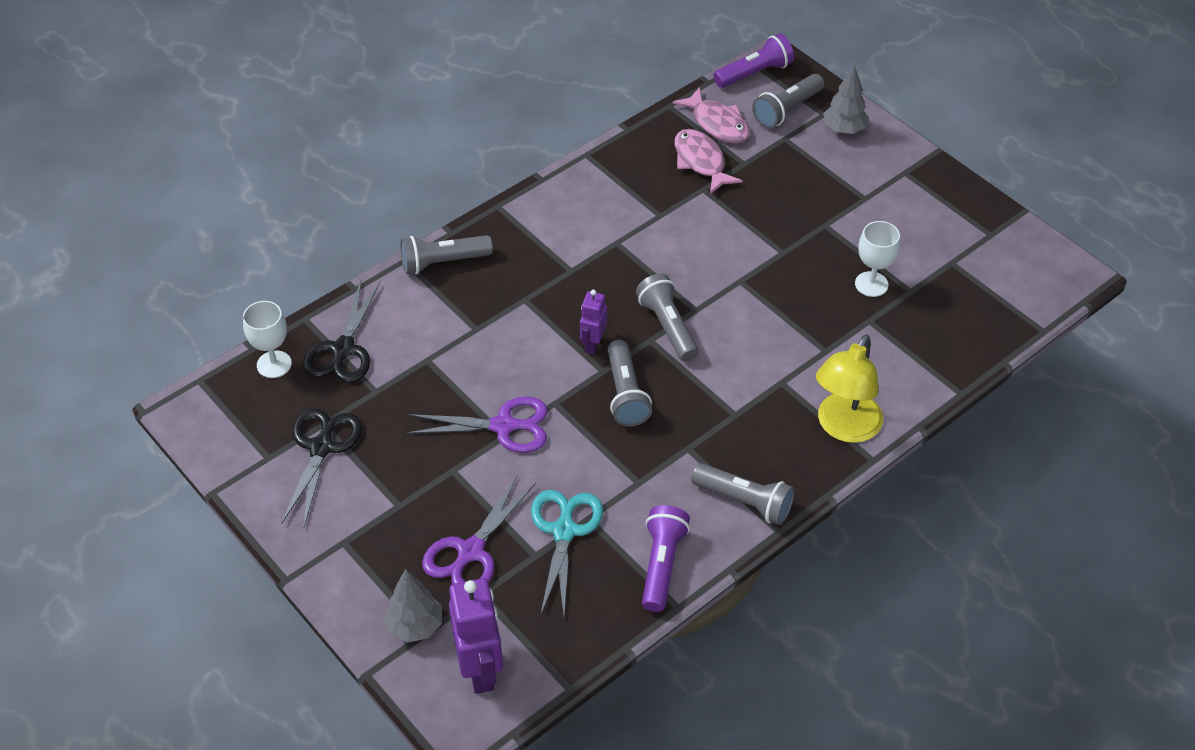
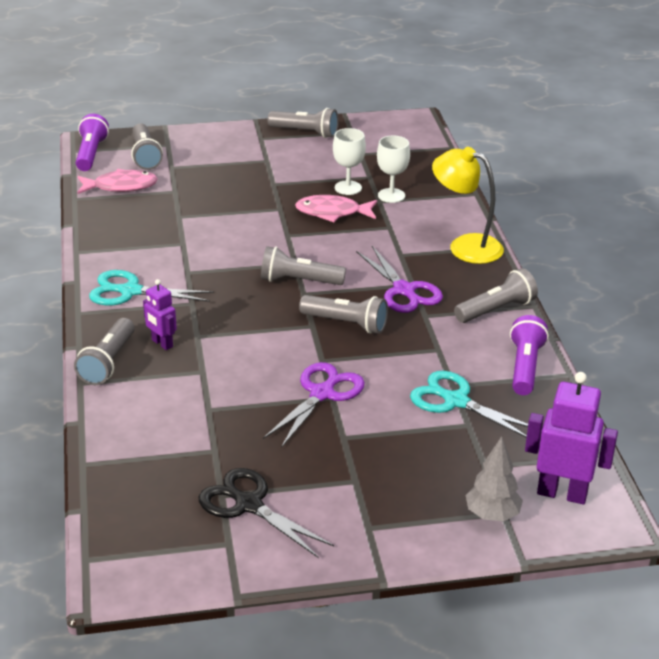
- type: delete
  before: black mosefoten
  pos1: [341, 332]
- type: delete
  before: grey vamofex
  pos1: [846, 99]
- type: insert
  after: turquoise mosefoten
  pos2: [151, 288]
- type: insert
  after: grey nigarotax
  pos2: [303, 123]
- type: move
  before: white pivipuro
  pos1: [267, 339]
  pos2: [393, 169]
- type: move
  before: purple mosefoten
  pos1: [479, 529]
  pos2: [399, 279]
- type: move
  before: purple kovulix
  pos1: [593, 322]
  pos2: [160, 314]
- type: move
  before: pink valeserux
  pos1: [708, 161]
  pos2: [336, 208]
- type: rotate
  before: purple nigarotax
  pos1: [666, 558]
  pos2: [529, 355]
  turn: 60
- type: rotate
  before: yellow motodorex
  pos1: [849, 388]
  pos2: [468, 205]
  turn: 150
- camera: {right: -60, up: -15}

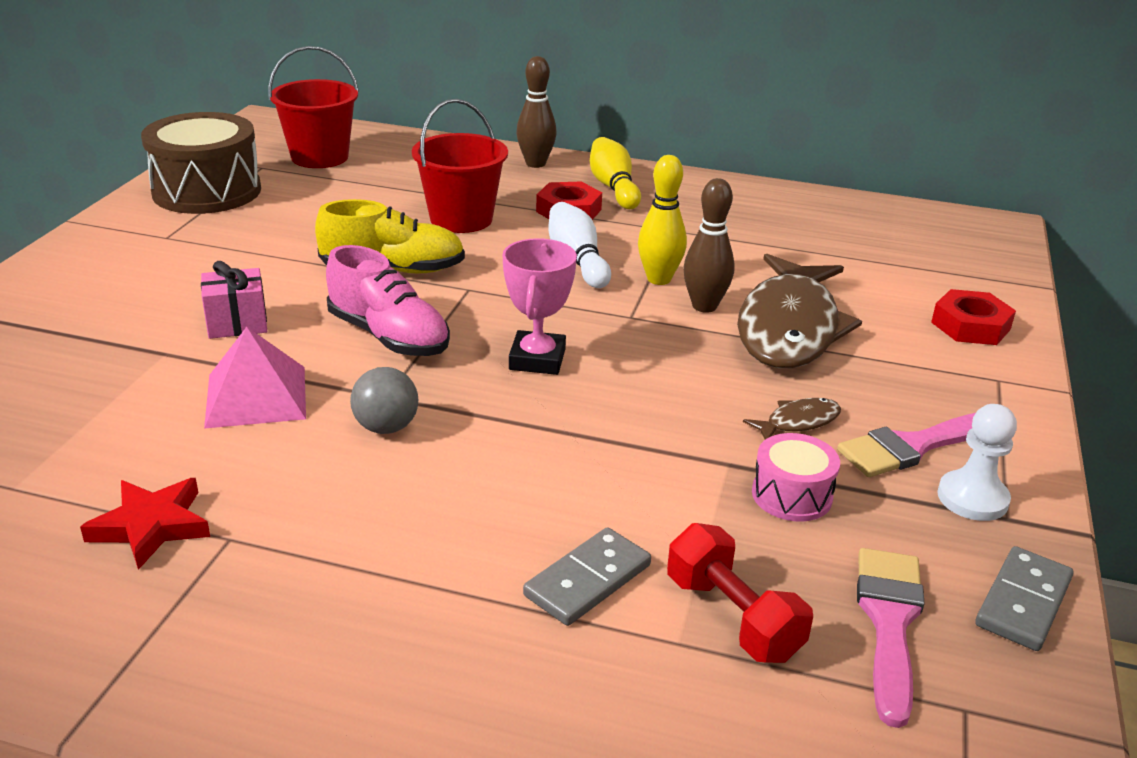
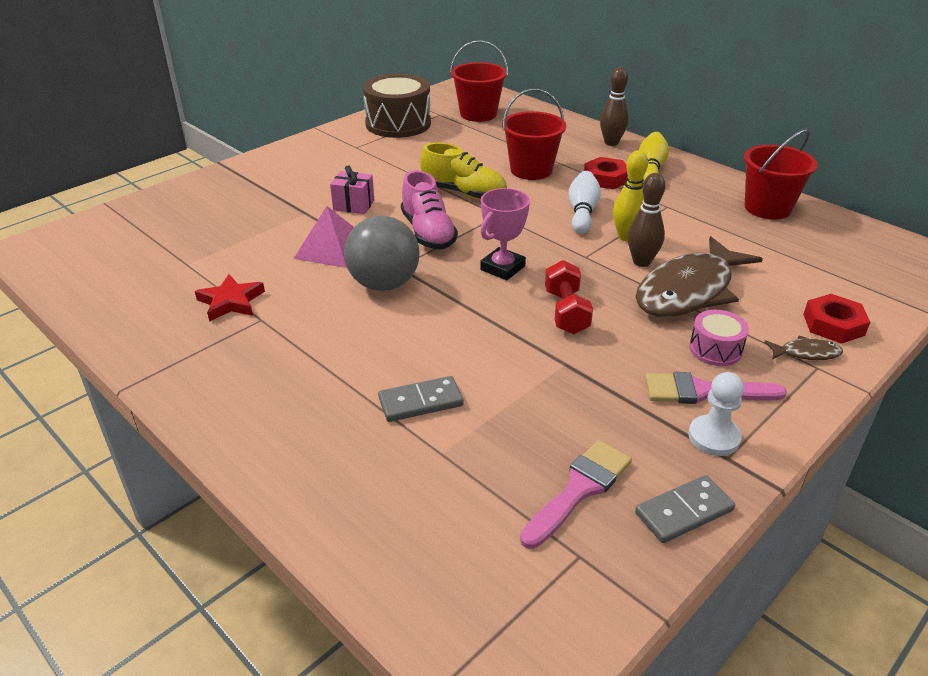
- type: insert
  after: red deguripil
  pos2: [781, 174]
- type: move
  before: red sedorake
  pos1: [740, 593]
  pos2: [569, 297]
- type: move
  before: brown valeserux
  pos1: [792, 419]
  pos2: [803, 347]
- type: move
  before: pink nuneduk
  pos1: [796, 477]
  pos2: [719, 338]
- type: resize
  before: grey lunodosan
  pos1: [384, 400]
  pos2: [381, 253]
  scale: 1.79
- camera: {right: 30, up: 5}

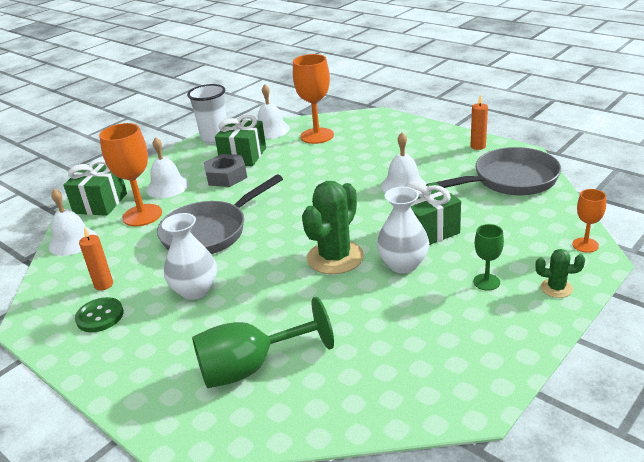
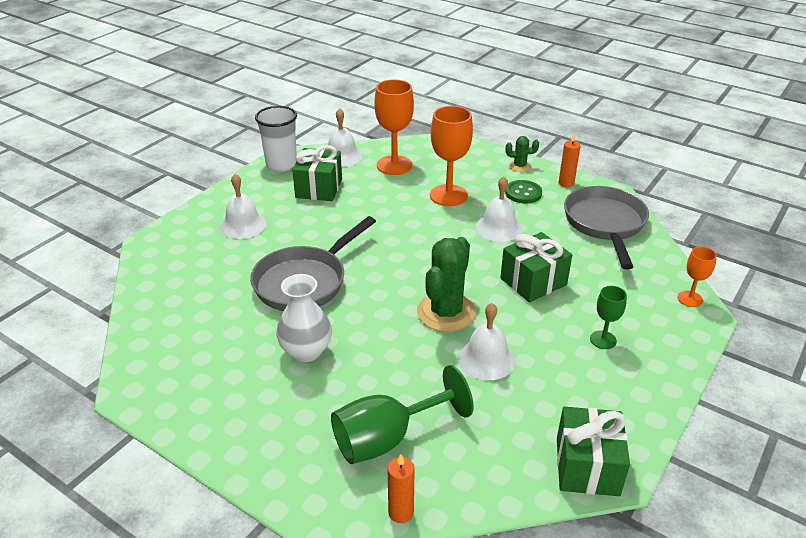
- type: delete
  before: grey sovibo
  pos1: [225, 170]
- type: delete
  before: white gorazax
  pos1: [403, 230]
- type: move
  before: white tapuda
  pos1: [73, 222]
  pos2: [486, 341]
- type: move
  before: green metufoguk
  pos1: [95, 187]
  pos2: [593, 451]
- type: move
  before: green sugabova
  pos1: [99, 314]
  pos2: [523, 192]
- type: move
  before: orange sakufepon
  pos1: [96, 258]
  pos2: [401, 488]
- type: move
  before: orange pivipuro
  pos1: [130, 174]
  pos2: [451, 156]
- type: move
  before: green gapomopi
  pos1: [560, 273]
  pos2: [522, 154]
- type: rotate
  before: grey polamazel
  pos1: [494, 171]
  pos2: [606, 228]
  turn: -60
- camera: {right: -10, up: 5}

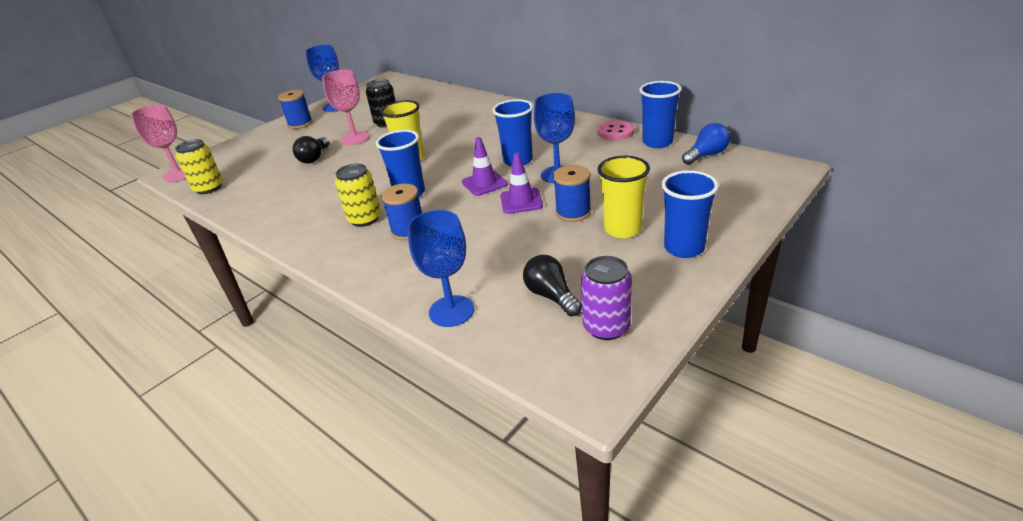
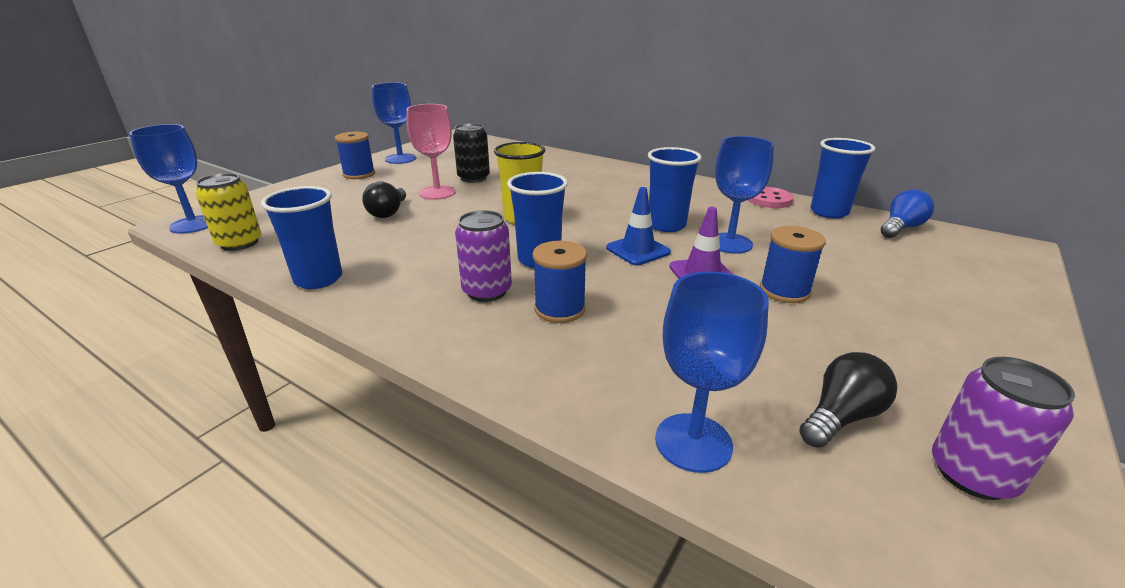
- type: delete
  before: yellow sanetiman
  pos1: [624, 197]
- type: move
  before: blue sanetiman
  pos1: [690, 214]
  pos2: [301, 237]
- type: recolor
  before: pink pivipuro
  after: blue pivipuro
  pos1: [158, 143]
  pos2: [168, 179]
- type: recolor
  before: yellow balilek
  after: purple balilek
  pos1: [358, 195]
  pos2: [483, 256]
- type: recolor
  before: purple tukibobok
  after: blue tukibobok
  pos1: [485, 166]
  pos2: [638, 226]
- type: rotate
  before: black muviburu
  pos1: [552, 285]
  pos2: [848, 400]
  turn: 90
- camera: {right: -10, up: -5}

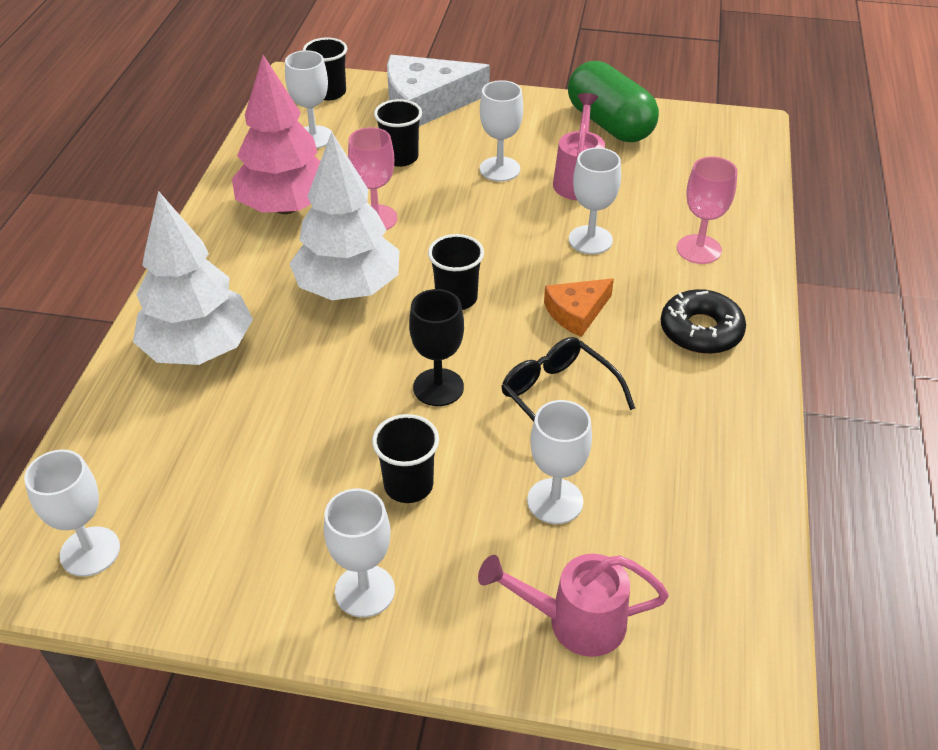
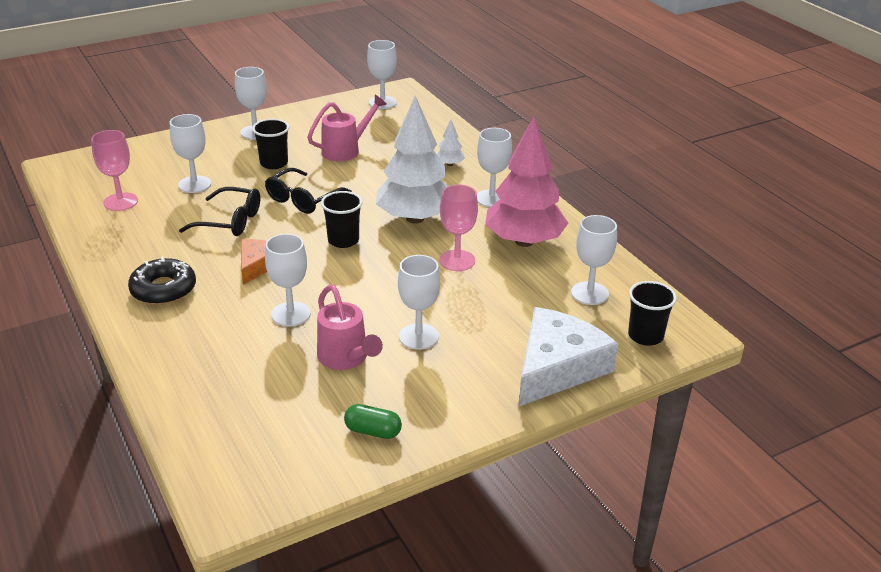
- type: delete
  before: black sanetiman
  pos1: [398, 133]
- type: insert
  after: white pivipuro
  pos2: [494, 167]
- type: move
  before: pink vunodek
  pos1: [573, 605]
  pos2: [346, 128]
- type: move
  before: pink pivipuro
  pos1: [707, 210]
  pos2: [114, 170]
- type: replace
  before: black pivipuro
  after: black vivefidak
  pos1: [436, 347]
  pos2: [308, 191]
- type: resize
  before: white vamofex
  pos1: [193, 278]
  pos2: [451, 143]
  scale: 0.41
- type: resize
  before: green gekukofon
  pos1: [613, 101]
  pos2: [373, 421]
  scale: 0.46
- camera: {right: 140, up: -10}

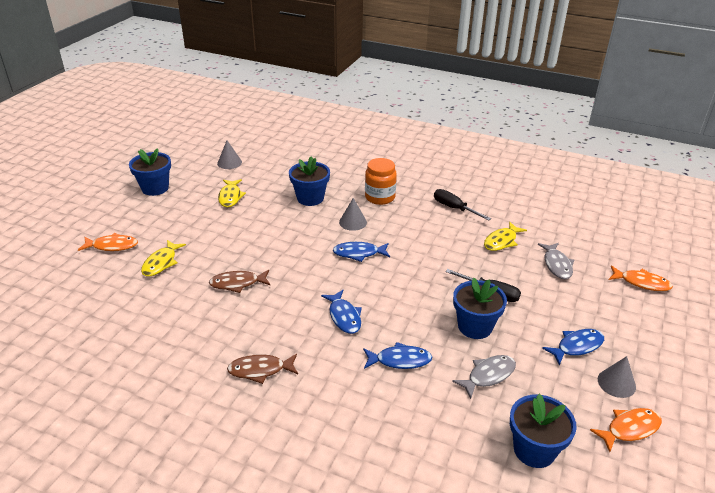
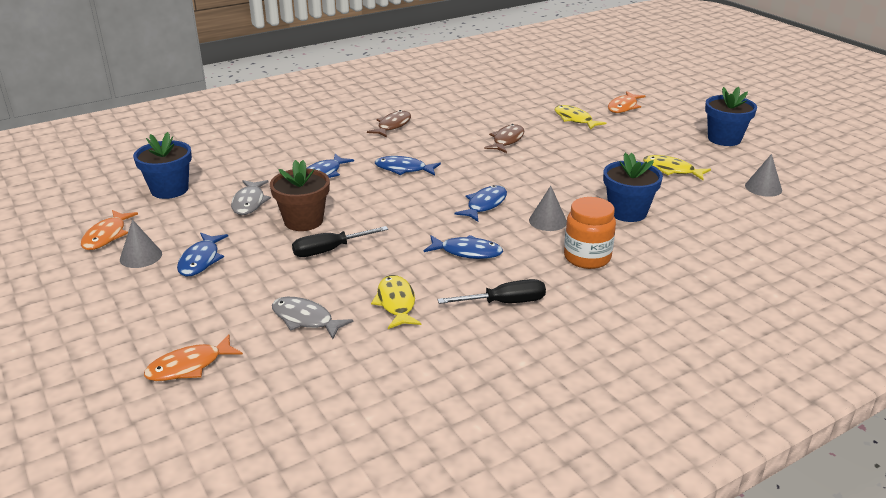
- type: insert
  after: blue valeserux
  pos2: [463, 247]
- type: recolor
  before: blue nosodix
  after: brown nosodix
  pos1: [480, 308]
  pos2: [300, 195]
- camera: {right: 125, up: -5}

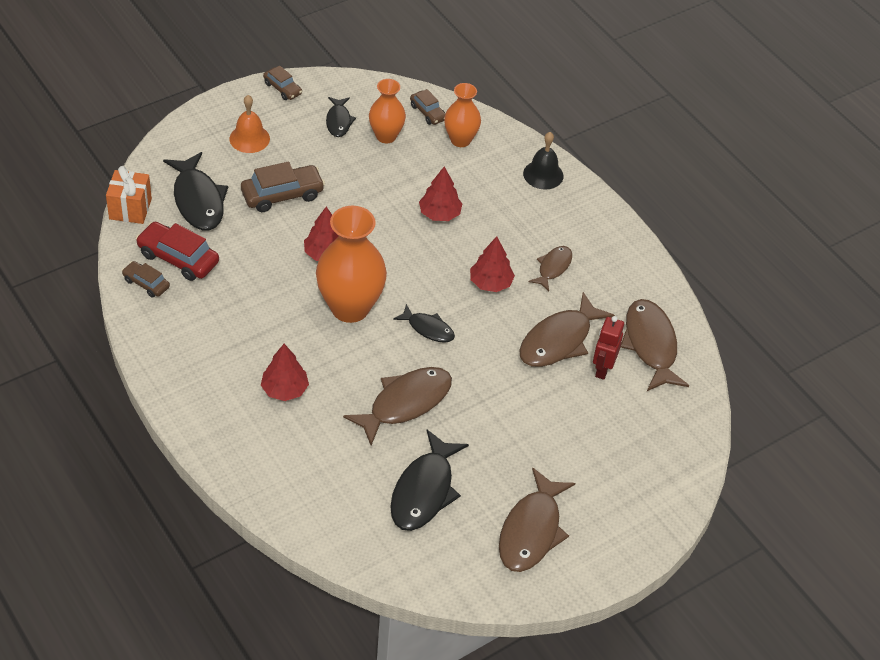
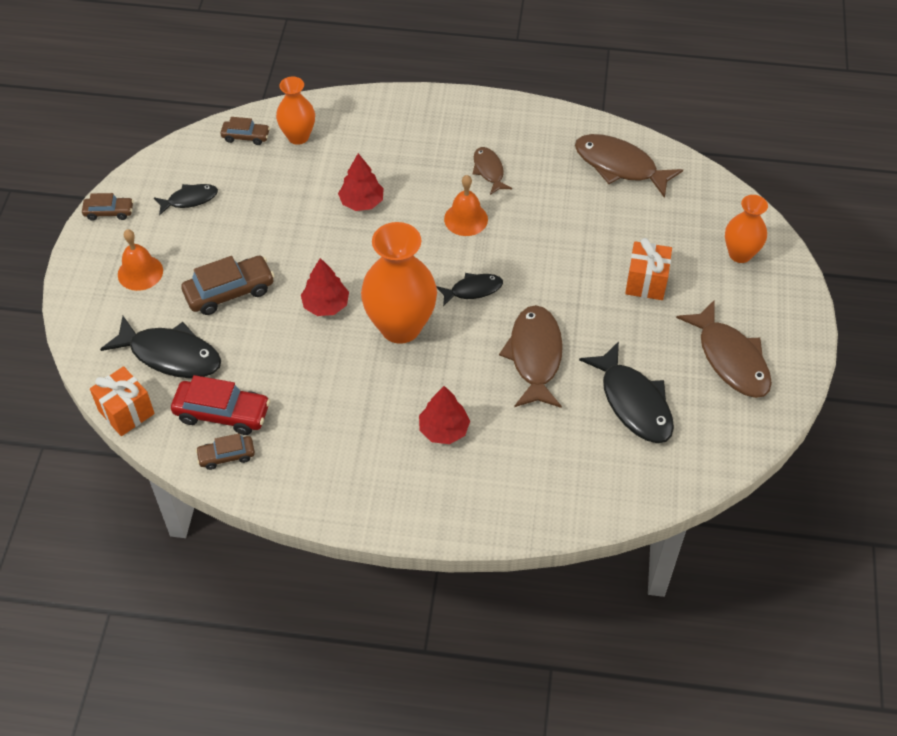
- type: delete
  before: brown valeserux
  pos1: [567, 329]
- type: delete
  before: black tapuda
  pos1: [543, 161]
- type: delete
  before: red kovulix
  pos1: [608, 348]
- type: insert
  after: orange metufoguk
  pos2: [648, 269]
- type: move
  before: orange gorazax
  pos1: [387, 111]
  pos2: [746, 229]
- type: replace
  before: red vamofex
  after: orange tapuda
  pos1: [492, 264]
  pos2: [466, 205]
- type: rotate
  before: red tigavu
  pos1: [177, 251]
  pos2: [220, 405]
  turn: -150
- type: rotate
  before: brown tigavu
  pos1: [283, 186]
  pos2: [228, 285]
  turn: 45
- type: rotate
  before: black valeserux
  pos1: [341, 117]
  pos2: [186, 200]
  turn: -60
- camera: {right: -45, up: 5}

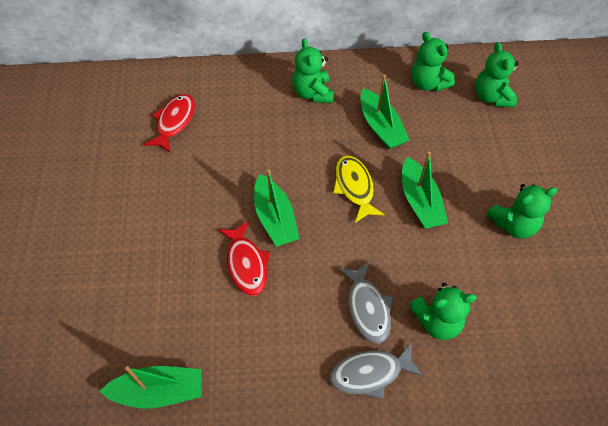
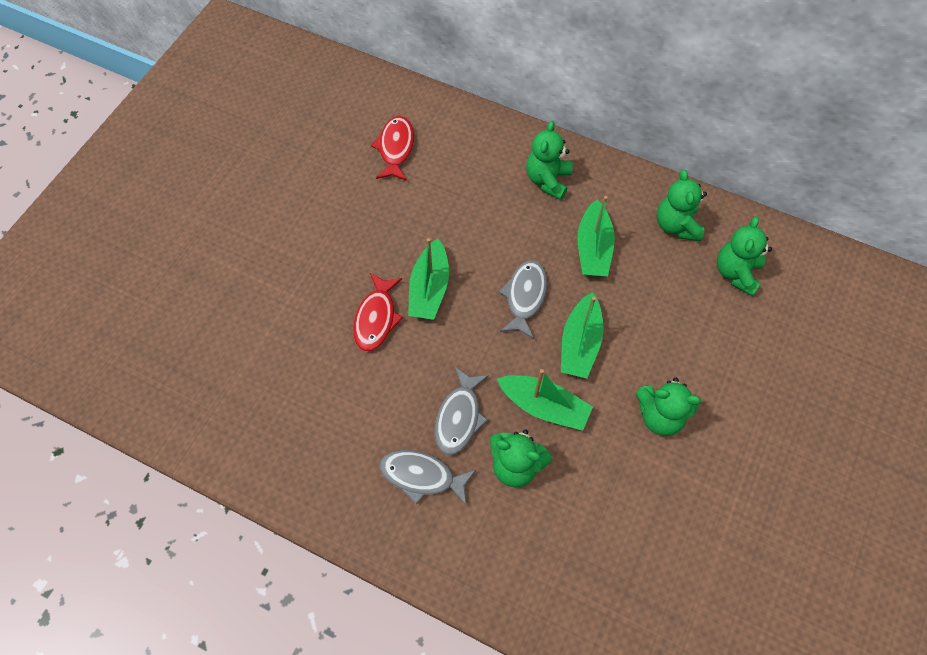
- type: move
  before: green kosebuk
  pos1: [150, 387]
  pos2: [545, 400]
- type: recolor
  before: yellow valeserux
  after: grey valeserux
  pos1: [359, 189]
  pos2: [523, 299]
- type: rotate
  before: red valeserux
  pos1: [169, 123]
  pos2: [392, 148]
  turn: -45
- camera: {right: 30, up: 5}

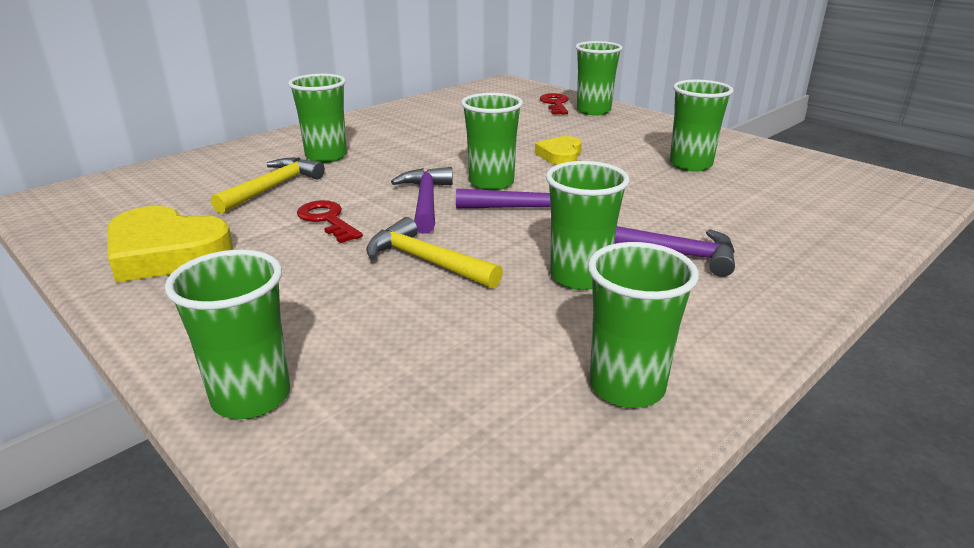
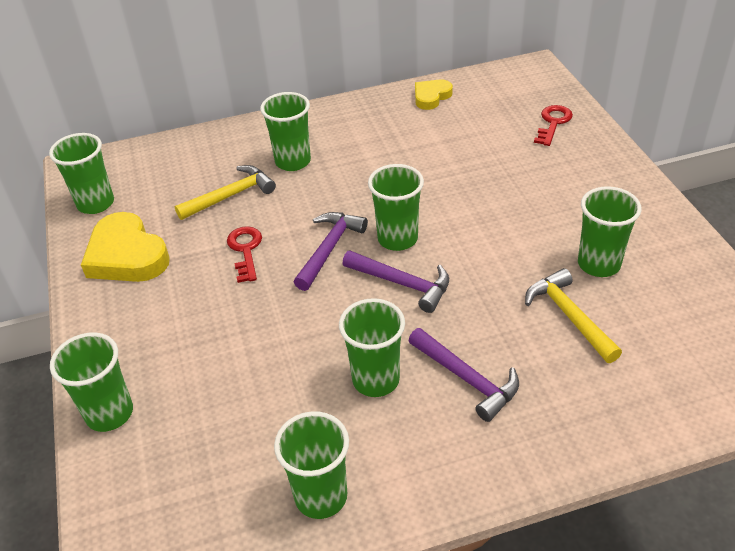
- type: move
  before: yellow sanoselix
  pos1: [434, 253]
  pos2: [573, 315]
- type: move
  before: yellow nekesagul
  pos1: [558, 150]
  pos2: [434, 94]
- type: move
  before: green sanetiman
  pos1: [599, 78]
  pos2: [81, 173]
- camera: {right: 30, up: 15}

